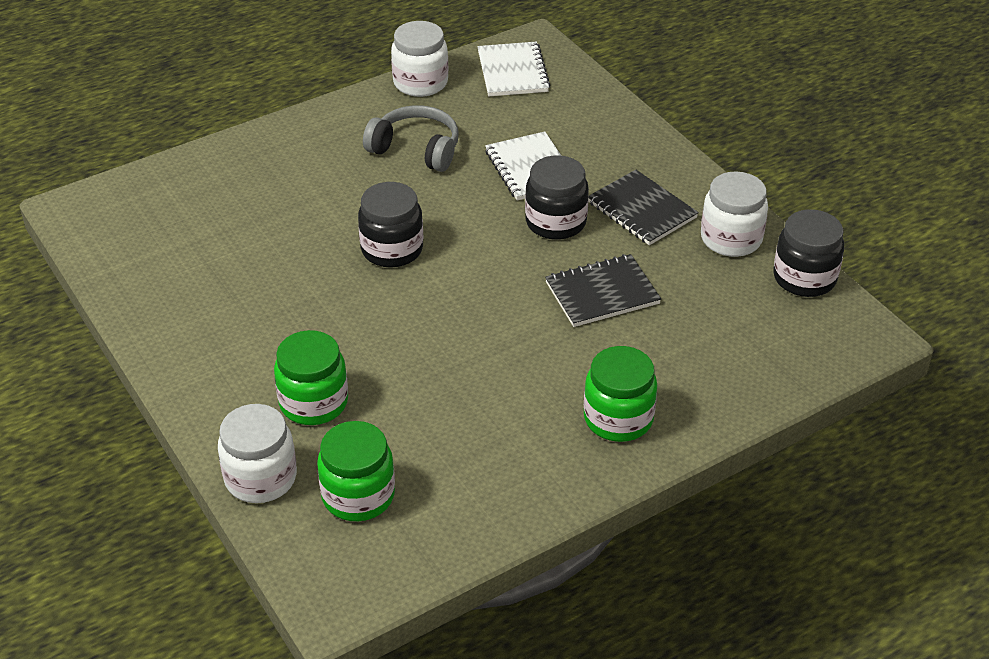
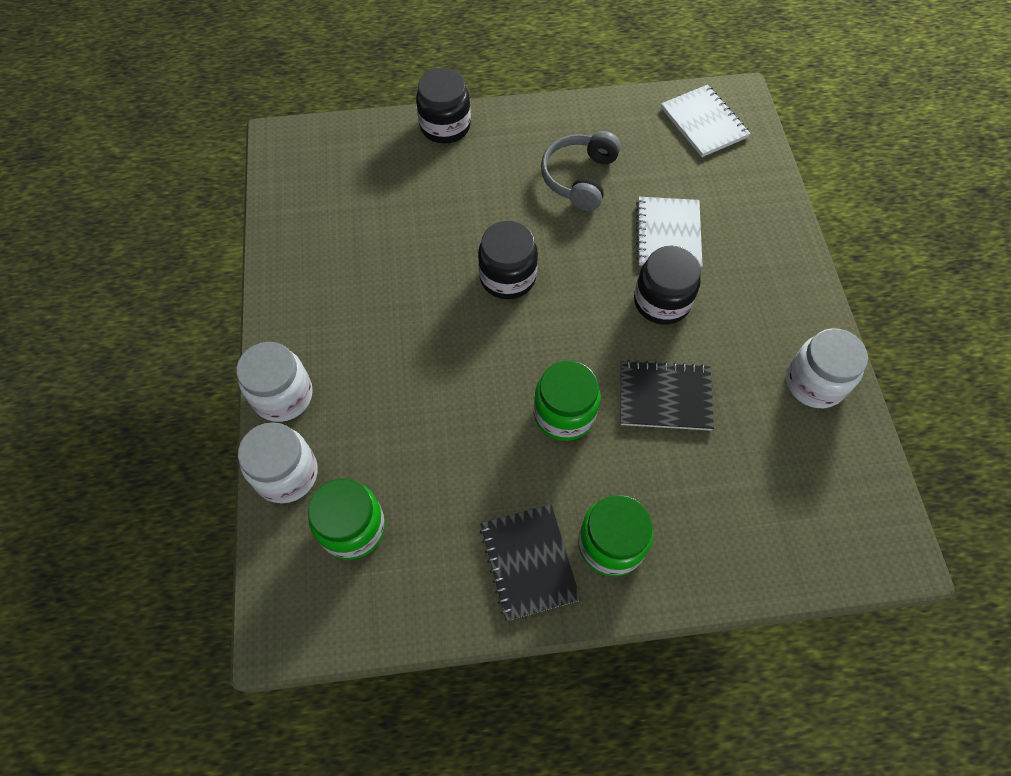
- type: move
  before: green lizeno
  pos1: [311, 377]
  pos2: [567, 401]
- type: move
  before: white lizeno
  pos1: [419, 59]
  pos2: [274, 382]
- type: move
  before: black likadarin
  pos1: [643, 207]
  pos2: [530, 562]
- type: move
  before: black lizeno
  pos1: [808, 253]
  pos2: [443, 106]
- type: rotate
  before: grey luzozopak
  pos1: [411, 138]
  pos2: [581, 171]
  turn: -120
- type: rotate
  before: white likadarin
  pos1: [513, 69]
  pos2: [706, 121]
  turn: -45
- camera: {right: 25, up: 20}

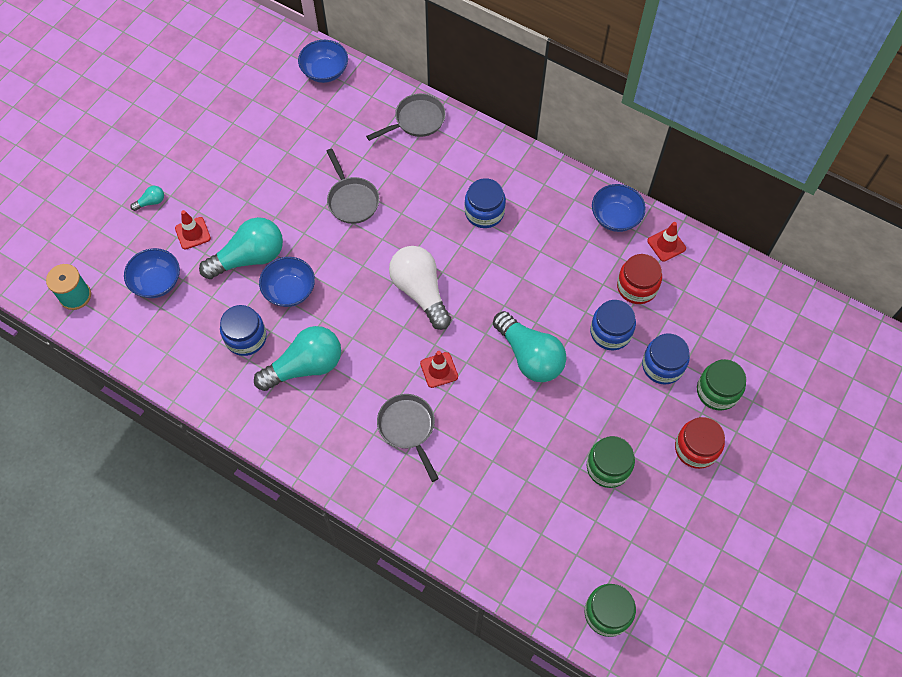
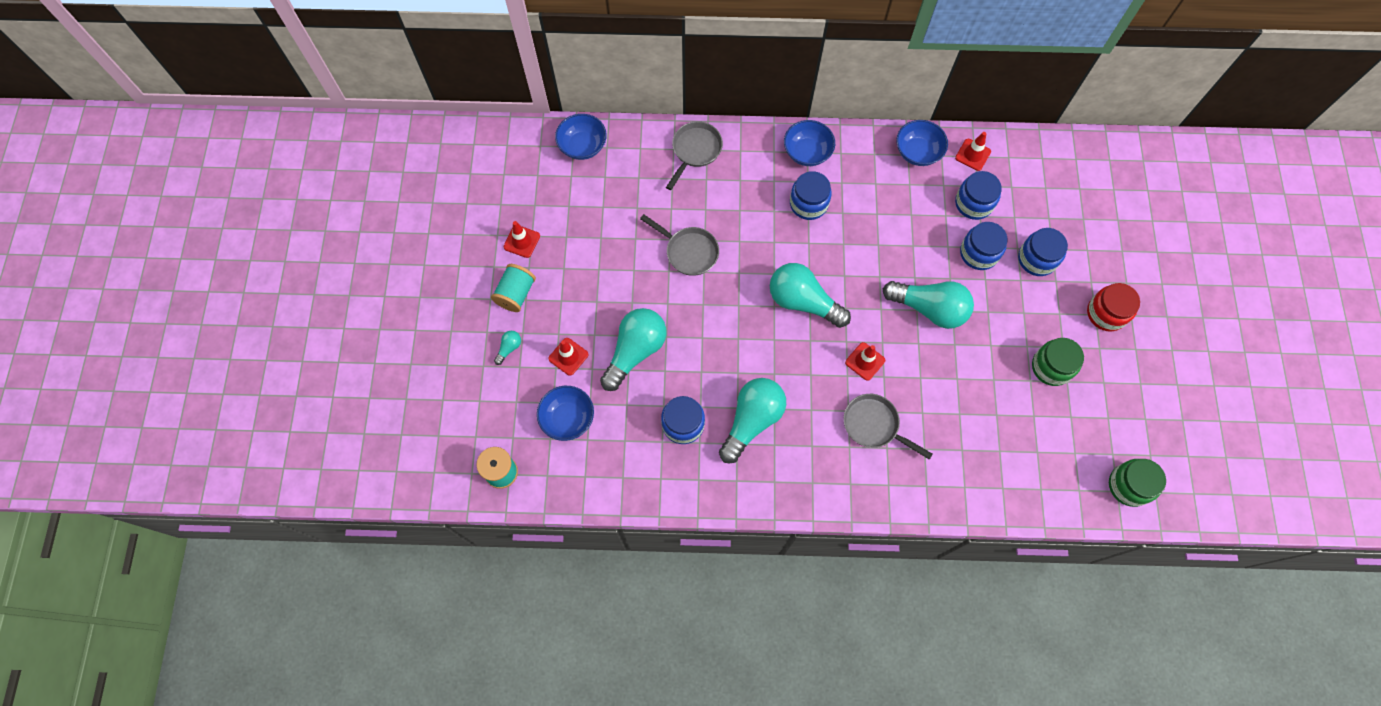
- type: delete
  before: green lizeno
  pos1: [721, 385]
- type: insert
  after: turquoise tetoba
  pos2: [513, 288]
- type: insert
  after: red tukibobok
  pos2: [522, 239]
- type: move
  before: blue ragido
  pos1: [287, 282]
  pos2: [809, 143]
- type: recolor
  before: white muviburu
  after: turquoise muviburu
  pos1: [420, 288]
  pos2: [810, 295]
- type: recolor
  before: red lizeno
  after: blue lizeno
  pos1: [639, 279]
  pos2: [978, 195]
- camera: {right: -30, up: 5}

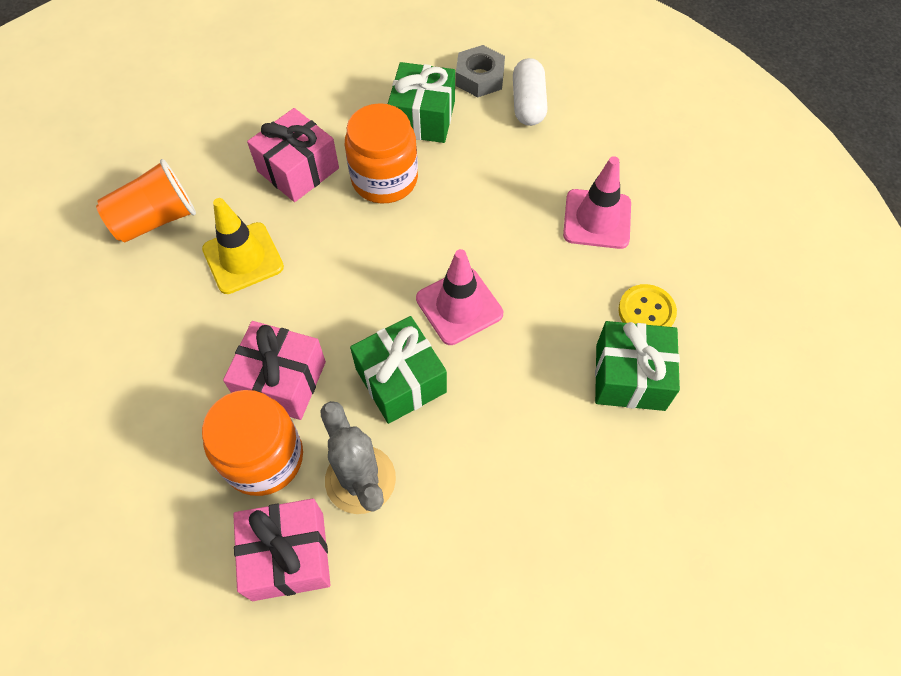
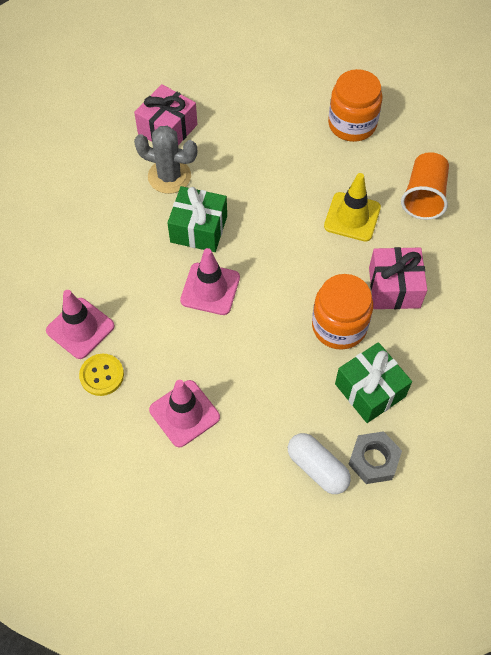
- type: delete
  before: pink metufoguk
  pos1: [274, 370]
- type: move
  before: orange lizeno
  pos1: [252, 443]
  pos2: [355, 105]
- type: replace
  before: green metufoguk
  after: pink tukibobok
  pos1: [637, 366]
  pos2: [80, 324]
- camera: {right: 135, up: 0}

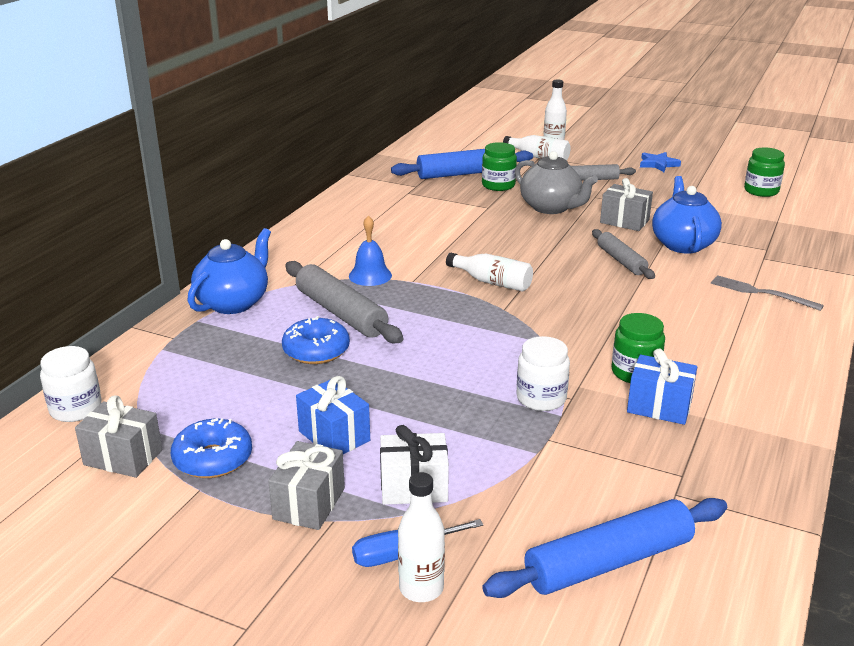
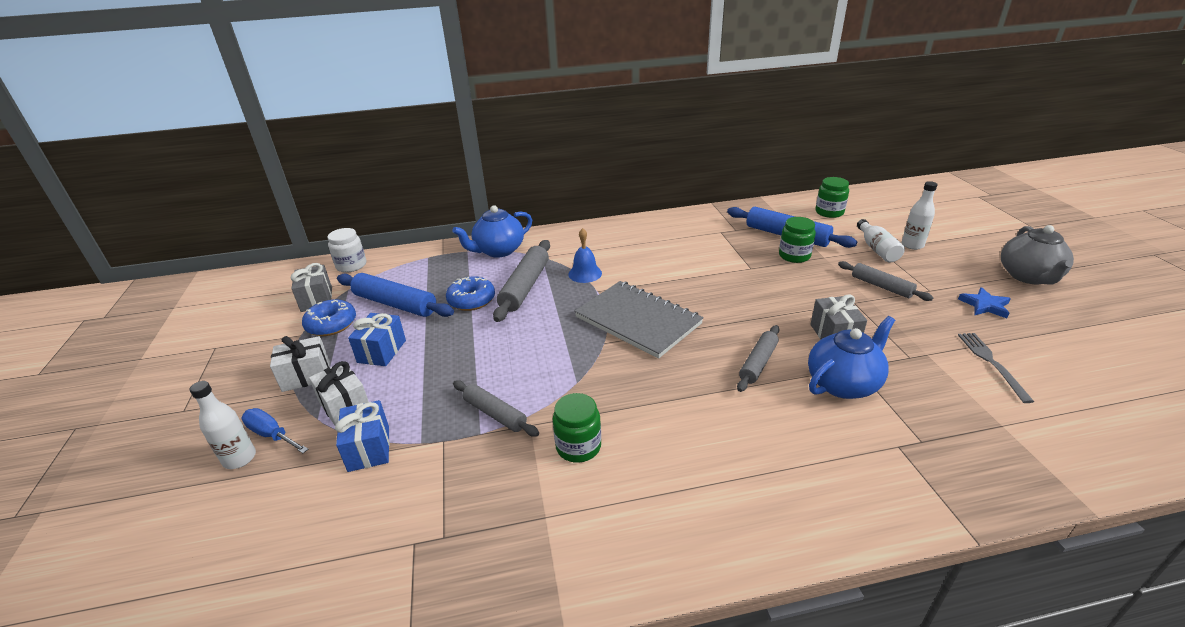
- type: move
  before: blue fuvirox
  pos1: [604, 548]
  pos2: [395, 295]
- type: move
  before: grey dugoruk
  pos1: [556, 182]
  pos2: [1037, 254]
- type: move
  before: blue metufoguk
  pos1: [662, 387]
  pos2: [362, 436]
- type: move
  before: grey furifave
  pos1: [767, 293]
  pos2: [996, 368]
- type: move
  before: green lizeno
  pos1: [764, 172]
  pos2: [832, 197]
- type: replace
  before: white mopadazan
  after: grey likadarin
  pos1: [489, 272]
  pos2: [639, 319]
- type: replace
  before: white lizeno
  after: grey fuvirox
  pos1: [543, 373]
  pos2: [496, 408]
- type: recolor
  before: grey metufoguk
  after: white metufoguk
  pos1: [306, 485]
  pos2: [300, 364]
- type: rotate
  before: blue dugoruk
  pos1: [229, 271]
  pos2: [492, 231]
  turn: 150
- camera: {right: 55, up: 5}

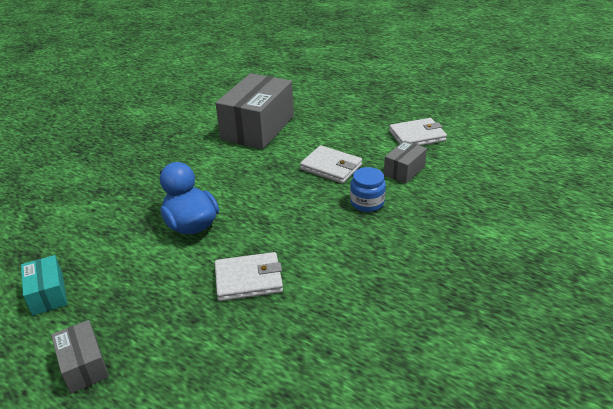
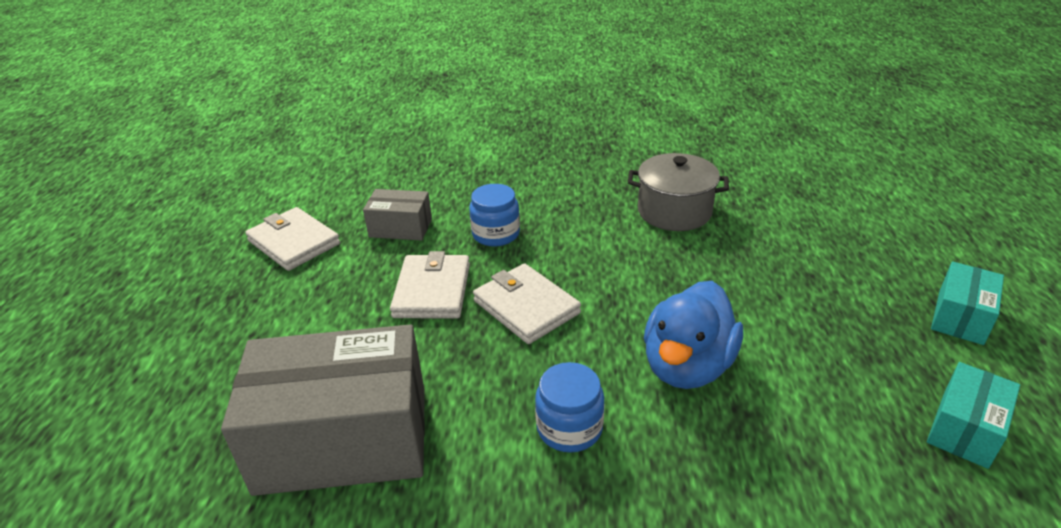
- type: insert
  after: blue lizeno
  pos2: [570, 407]
- type: insert
  after: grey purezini
  pos2: [678, 192]
- type: move
  before: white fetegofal
  pos1: [249, 276]
  pos2: [527, 303]
- type: recolor
  before: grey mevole
  after: turquoise mevole
  pos1: [80, 356]
  pos2: [967, 303]
- camera: {right: -120, up: 0}

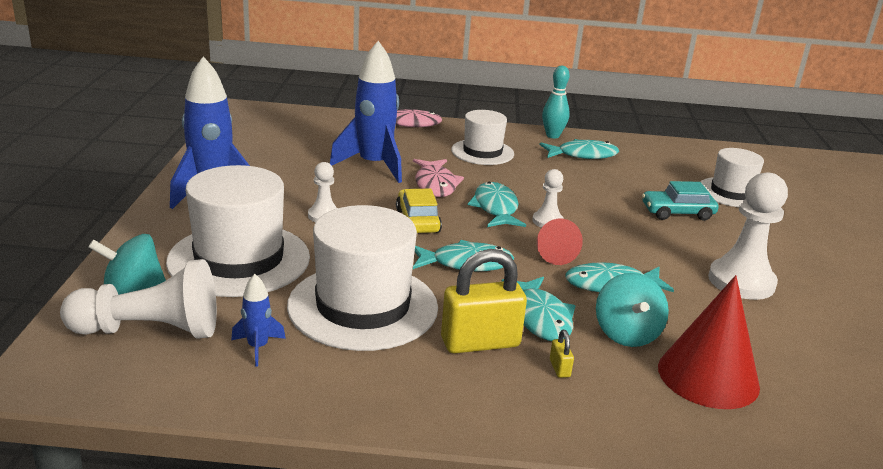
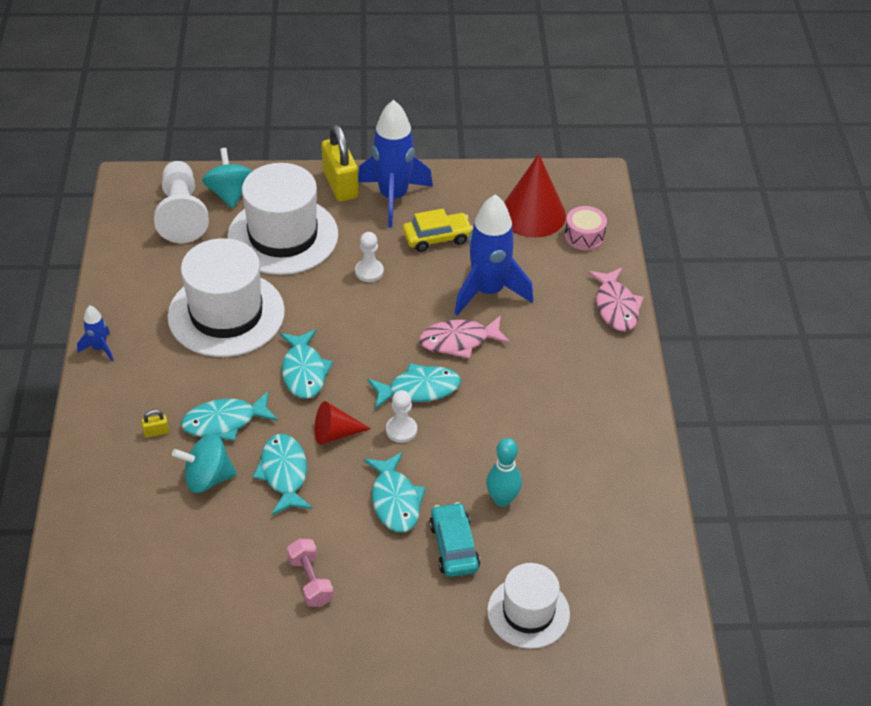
- type: delete
  before: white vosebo
  pos1: [482, 137]
- type: insert
  after: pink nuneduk
  pos2: [586, 228]
- type: move
  before: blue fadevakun
  pos1: [258, 320]
  pos2: [95, 333]
- type: move
  before: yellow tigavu
  pos1: [419, 210]
  pos2: [438, 230]
- type: move
  before: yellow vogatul
  pos1: [484, 301]
  pos2: [340, 163]
- type: move
  before: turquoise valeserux
  pos1: [579, 149]
  pos2: [395, 492]
- type: move
  before: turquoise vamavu
  pos1: [556, 102]
  pos2: [504, 472]
- type: move
  before: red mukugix
  pos1: [709, 342]
  pos2: [535, 196]
- type: replace
  before: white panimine
  after: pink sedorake
  pos1: [748, 236]
  pos2: [310, 573]
- camera: {right: 85, up: 20}

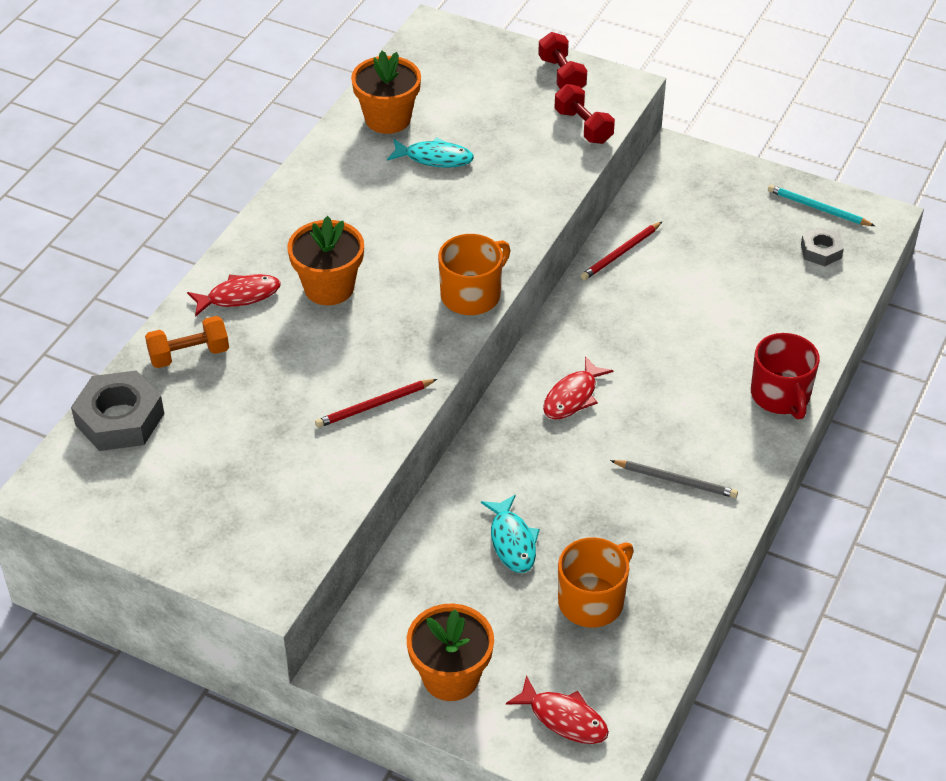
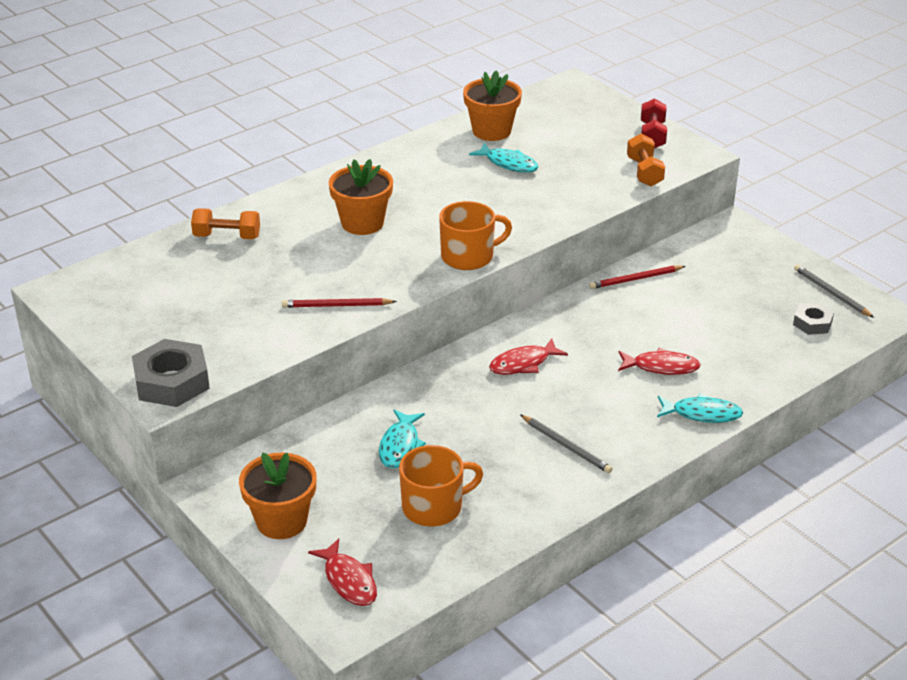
- type: move
  before: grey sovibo
  pos1: [117, 410]
  pos2: [171, 373]
- type: move
  before: red valeserux
  pos1: [234, 295]
  pos2: [659, 361]
- type: replace
  before: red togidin
  after: turquoise valeserux
  pos1: [785, 376]
  pos2: [700, 408]
- type: recolor
  before: red sedorake
  after: orange sedorake
  pos1: [585, 114]
  pos2: [646, 160]
- type: recolor
  before: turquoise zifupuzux
  after: grey zifupuzux
  pos1: [821, 205]
  pos2: [834, 291]
- camera: {right: 25, up: -10}

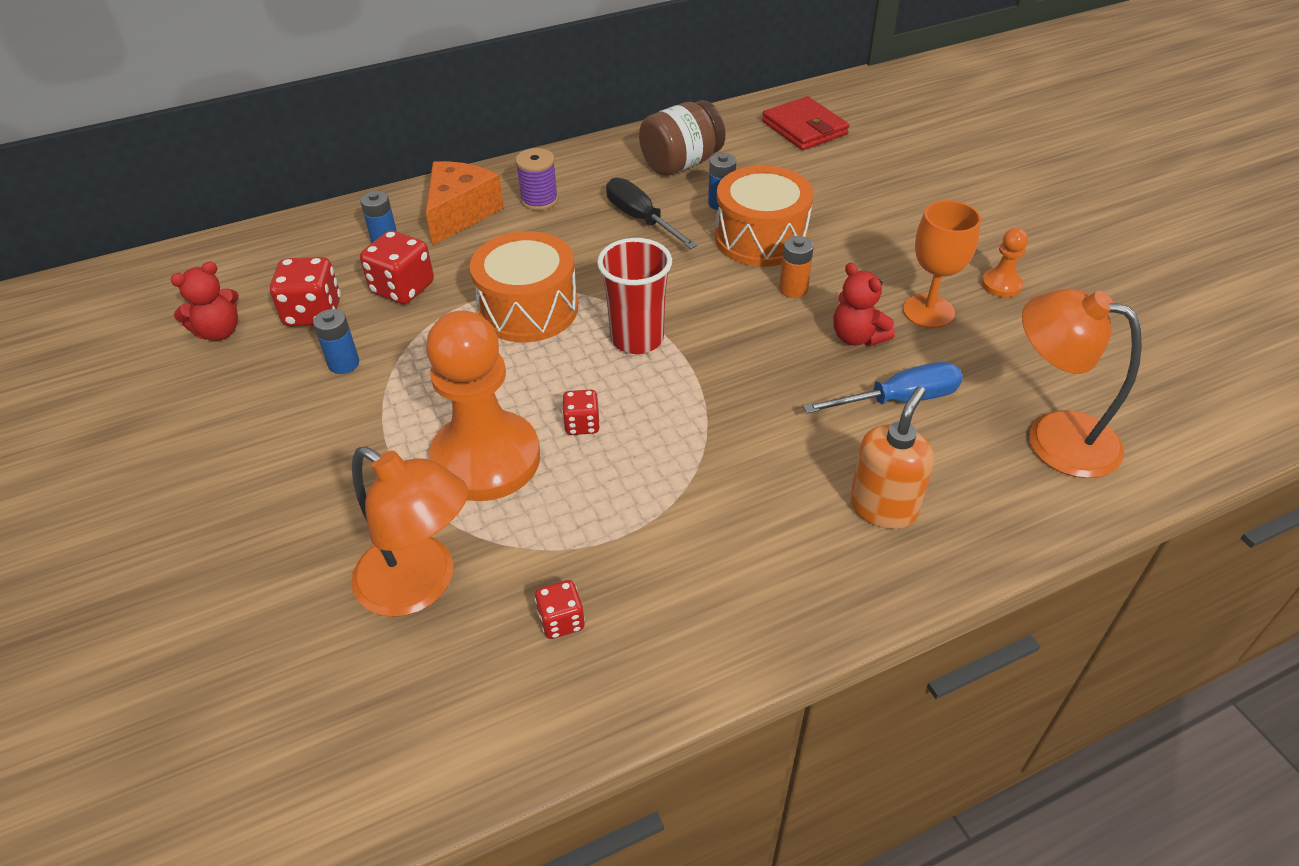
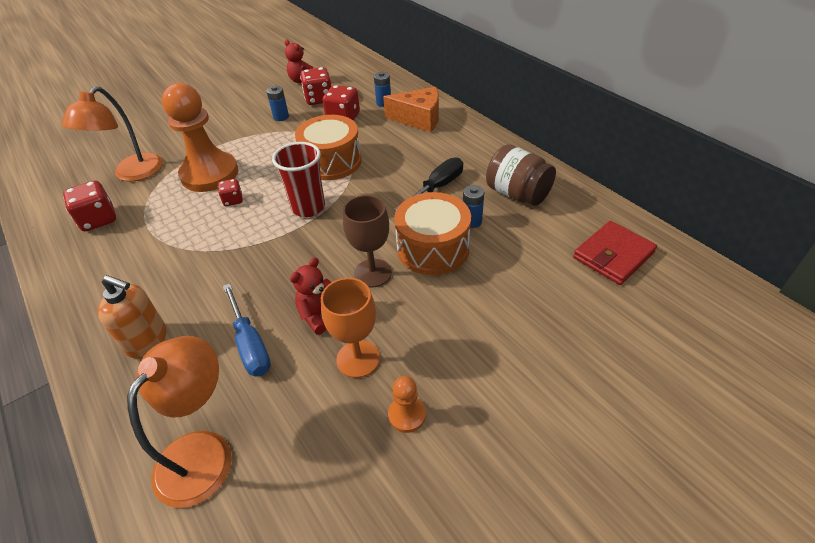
- type: delete
  before: purple tetoba
  pos1: [537, 179]
- type: replace
  before: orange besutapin
  after: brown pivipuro
  pos1: [796, 267]
  pos2: [367, 241]
- type: resize
  before: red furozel
  pos1: [560, 609]
  pos2: [89, 206]
  scale: 1.73
- camera: {right: 80, up: 0}

